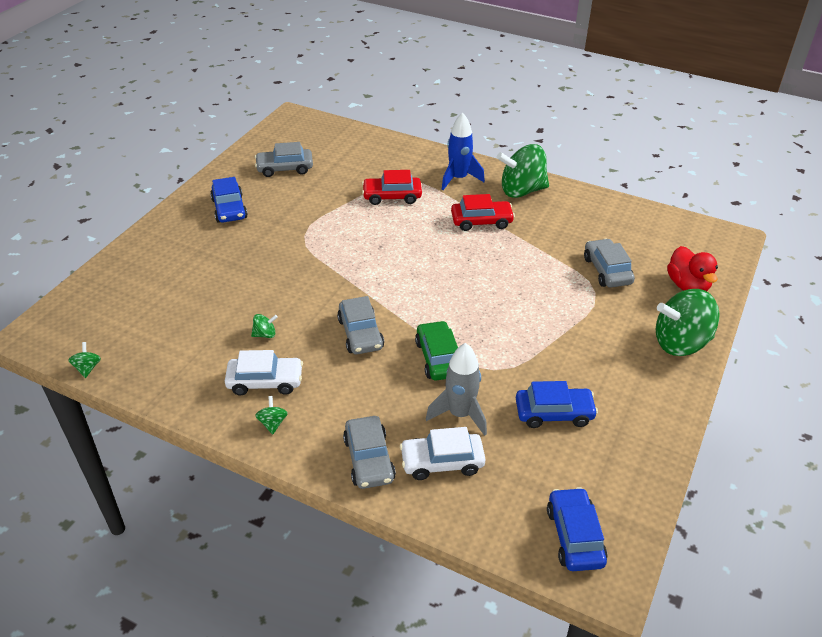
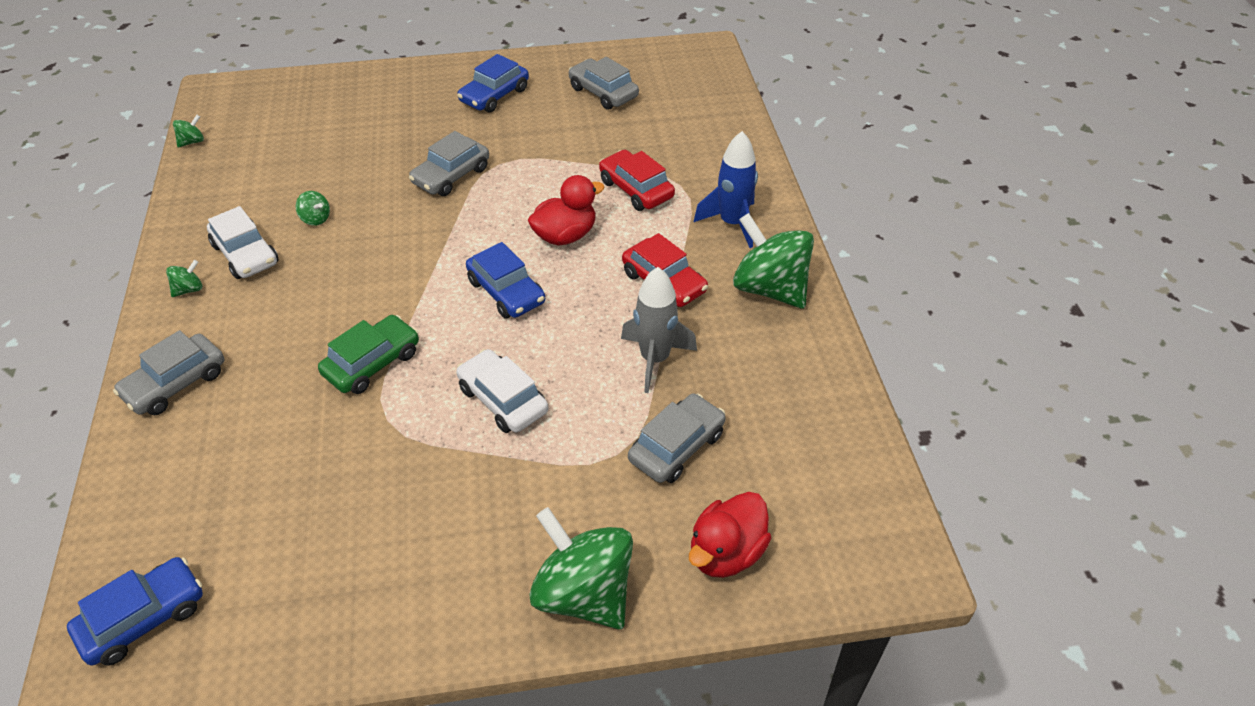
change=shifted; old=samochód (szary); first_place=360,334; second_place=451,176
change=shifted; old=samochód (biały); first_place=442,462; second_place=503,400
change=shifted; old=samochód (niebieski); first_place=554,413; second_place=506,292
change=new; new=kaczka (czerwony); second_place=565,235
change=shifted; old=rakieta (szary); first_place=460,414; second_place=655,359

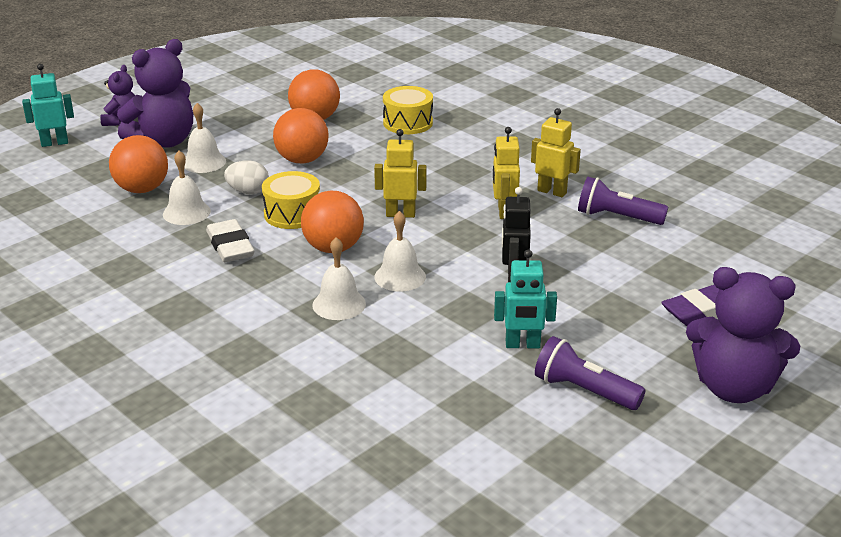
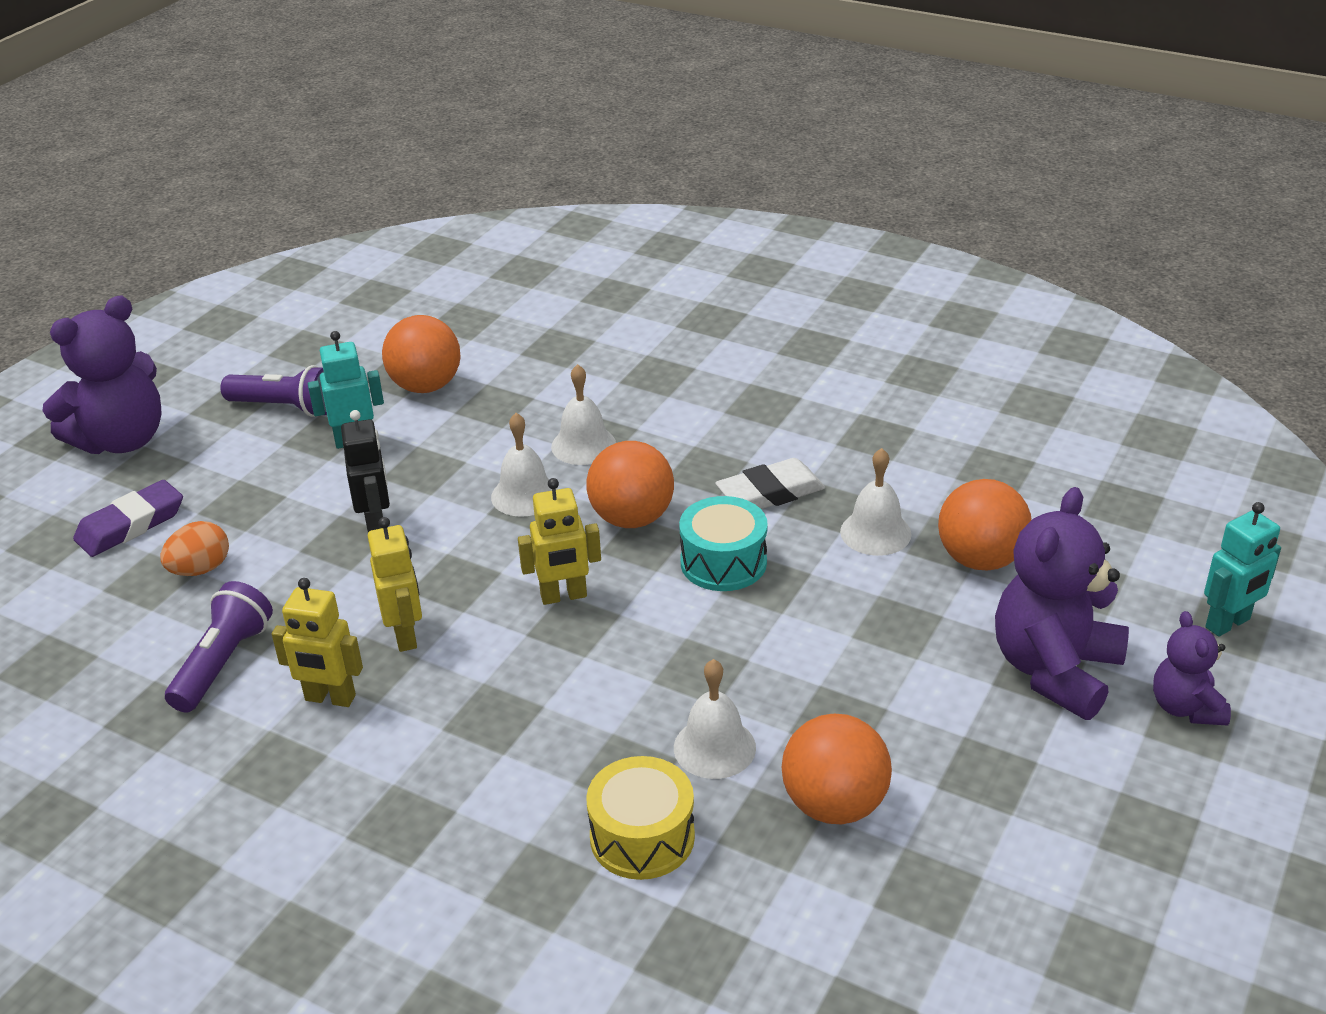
change=rotated; old=miś (fioletowy); first_place=733,387; second_place=122,440; degrees=135
change=new; new=jajko (pomarańczowy); second_place=200,569
change=rotated; old=latarka (fioletowy); first_place=617,217; second_place=223,663; degrees=-75
change=shifted; old=piłka (pomarańczowy); first_place=302,160; second_place=426,386
change=shifted; old=dzwonek (biały); first_place=203,162; second_place=714,747
change=repainted; old=bęben (żółty); new=bęben (turkusowy); first_place=292,214; second_place=723,562
change=rotated; old=gumka do mazania (biały); first_place=230,246; second_place=770,493; degrees=-75
change=gone; old=jajko (biały); first_place=248,192

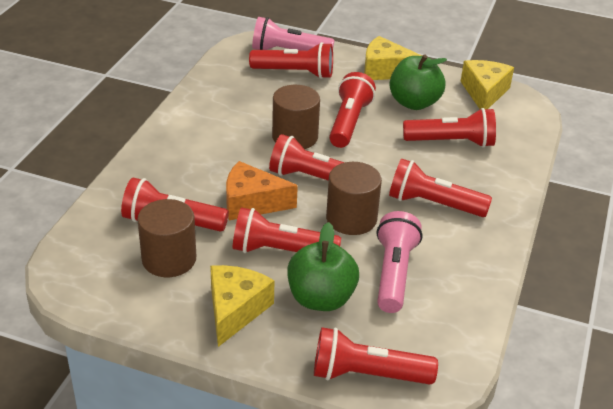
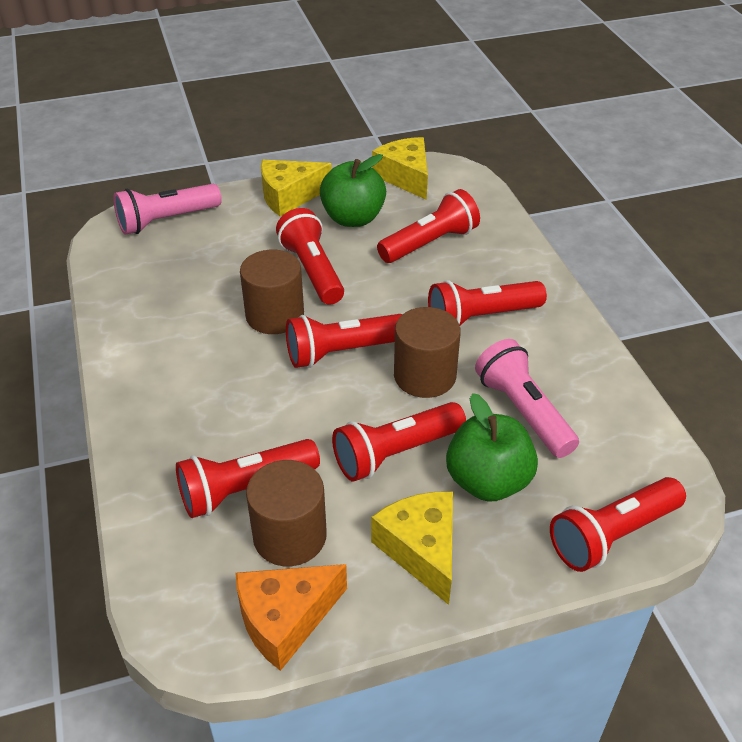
change=shifted; old=ser (pomarańczowy); first_place=252,203; second_place=285,619
change=gone; old=latarka (czerwony); first_place=295,73

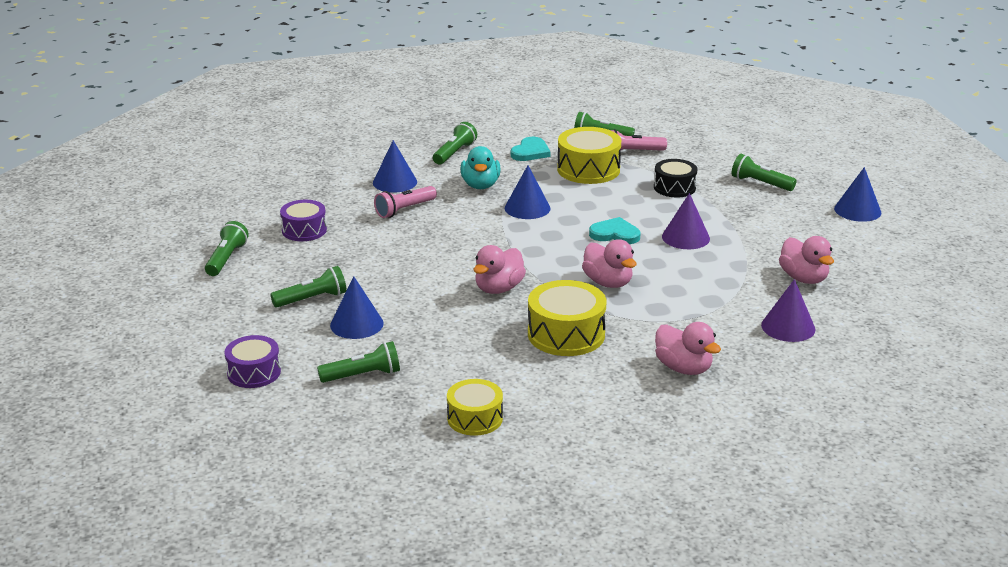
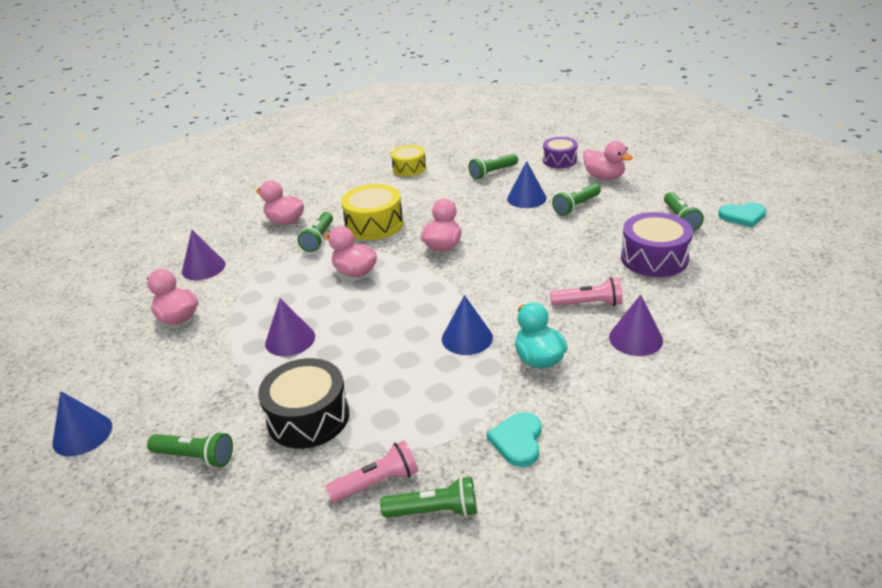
change=scaled; old=bęben (czarny); first_place=674,187; second_place=308,417; factor=1.53
change=shifted; old=latarka (zielony); first_place=454,153; second_place=318,239
change=rotated; old=latarka (różowy); first_place=404,210; second_place=588,304; degrees=60
change=new; new=kaczka (różowy); second_place=604,177
change=repainted; old=stożek (niebieski); new=stożek (fioletowy); first_place=395,182; second_place=635,338
change=scaled; old=bęben (fioletowy); first_place=304,230; second_place=654,258; factor=1.53
change=shifted; old=serce (turkusowy); first_place=615,234; second_place=742,216
change=gone; old=bęben (żółty); first_place=588,169

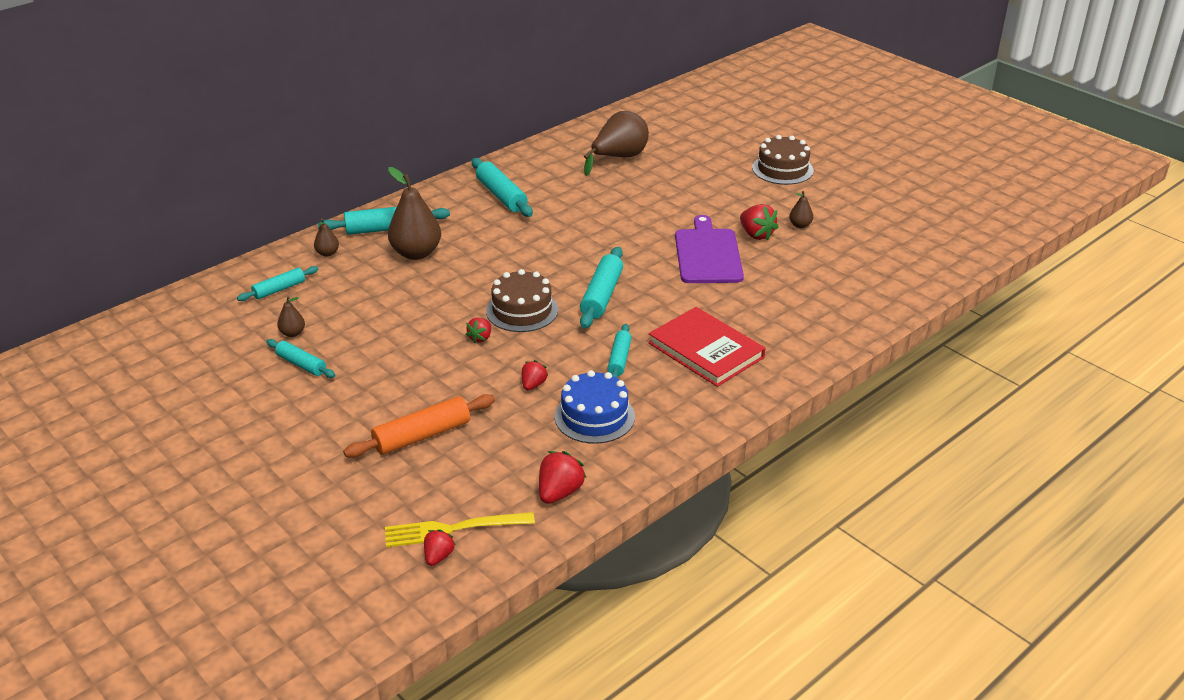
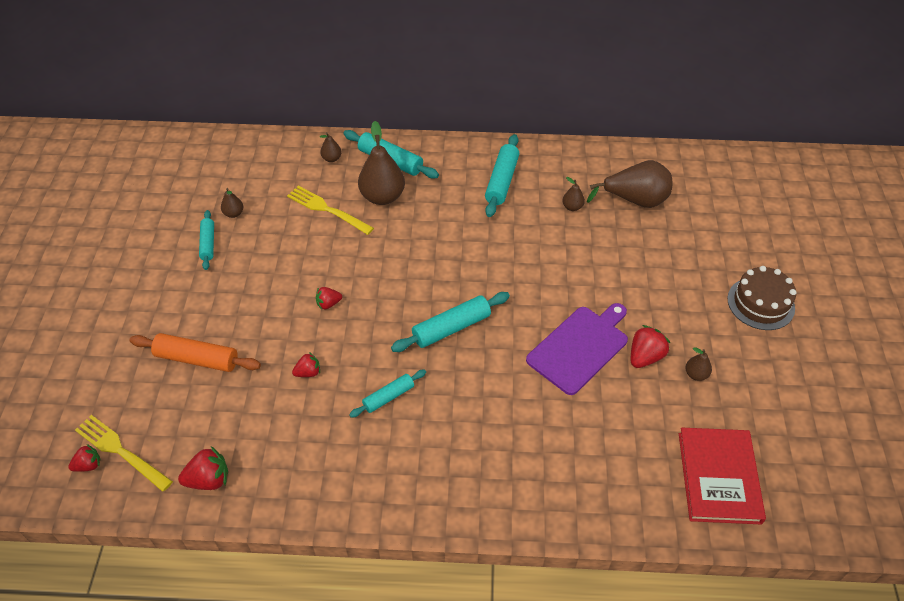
change=new; new=widelec (żółty); second_place=327,210
change=new; new=gruszka (brązowy); second_place=572,207
change=rotated; old=truskawka (czerwony); first_place=756,235; second_place=645,357; degrees=-150
change=shifted; old=książka (czerwony); first_place=706,350; second_place=719,477
change=gone; old=wałek do ciasta (turkusowy); first_place=279,289
change=gone; old=tort (brązowy); first_place=522,310
change=gone; old=tort (niebieski); first_place=594,416

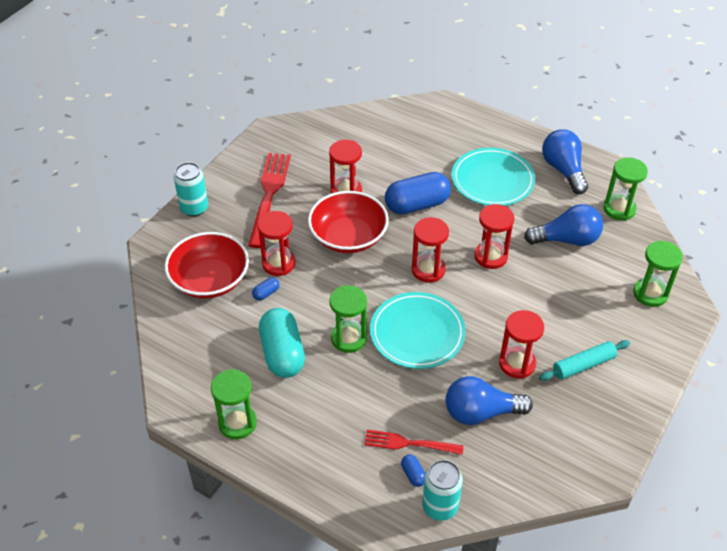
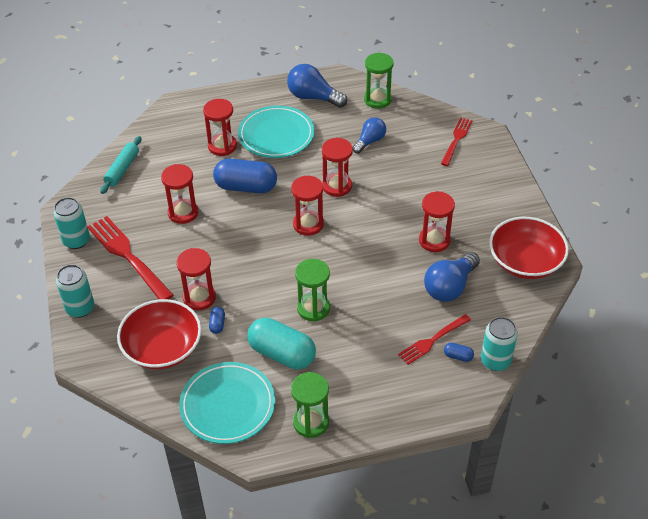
change=new; new=puszka (turkusowy); second_place=76,240
change=shifted; old=wałek do ciasta (turkusowy); first_place=583,365; second_place=122,169
change=shifted; old=talerz (turkusowy); first_place=417,333; second_place=227,405
change=new; new=klepsydra (czerwony); second_place=222,146
change=rotated; old=kapsułka (niebieski); first_place=417,205; second_place=246,187; degrees=75
change=scaled; old=żarówka (niebieski); first_place=567,239; second_place=370,141; factor=0.66
change=swapped; old=klepsydra (zielony); new=widelec (czerwony); first_place=650,293; second_place=456,140
change=shifted; old=miska (czerwony); first_place=348,236; second_place=525,261

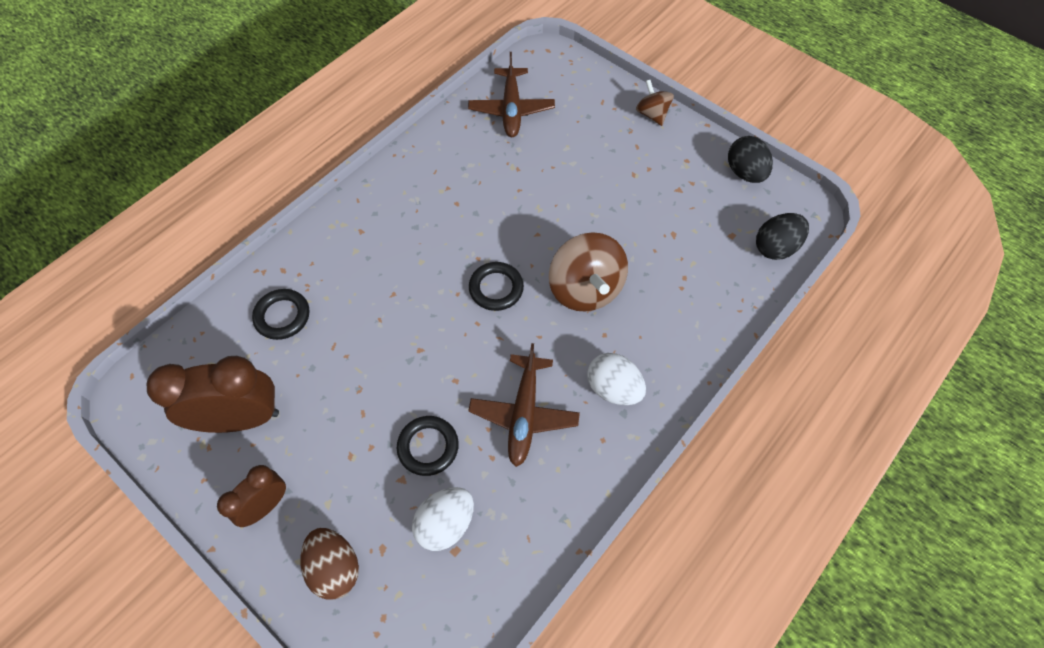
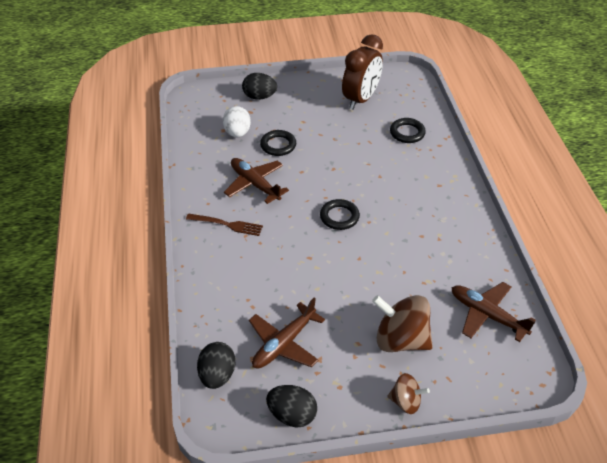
change=swapped; old=jajko (biały); new=widelec (brązowy); first_place=613,388; second_place=227,224
change=repainted; old=jajko (brązowy); new=jajko (czarny); first_place=335,567; second_place=259,97
change=new; new=samolot (brązowy); second_place=284,344
change=shifted; old=bączek (brązowy); first_place=585,289; second_place=400,339
change=gone; old=budzik (brązowy); first_place=266,505

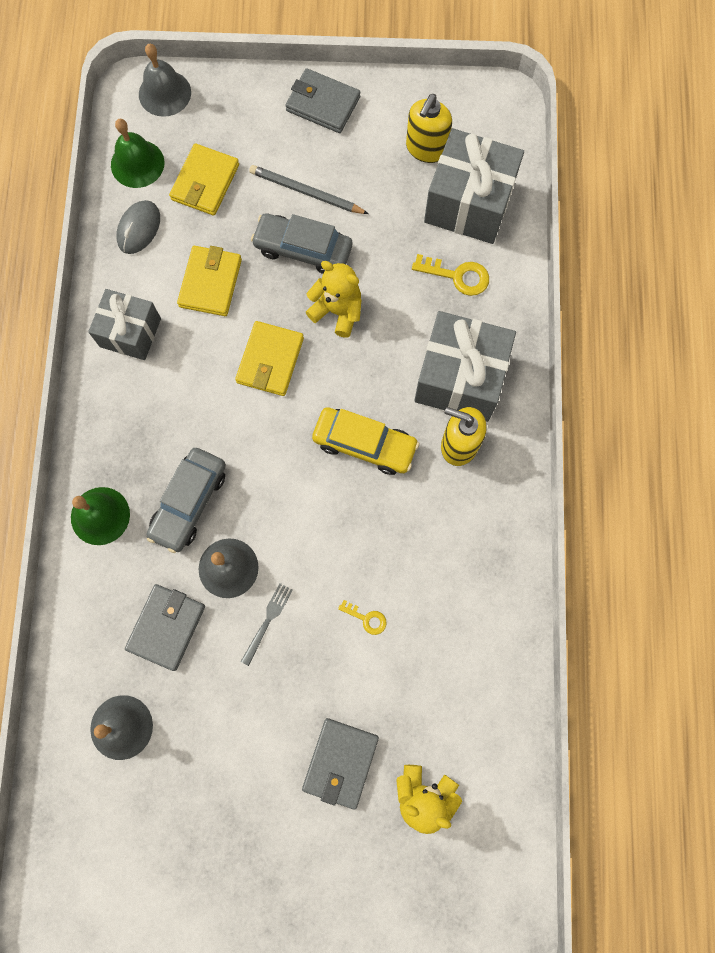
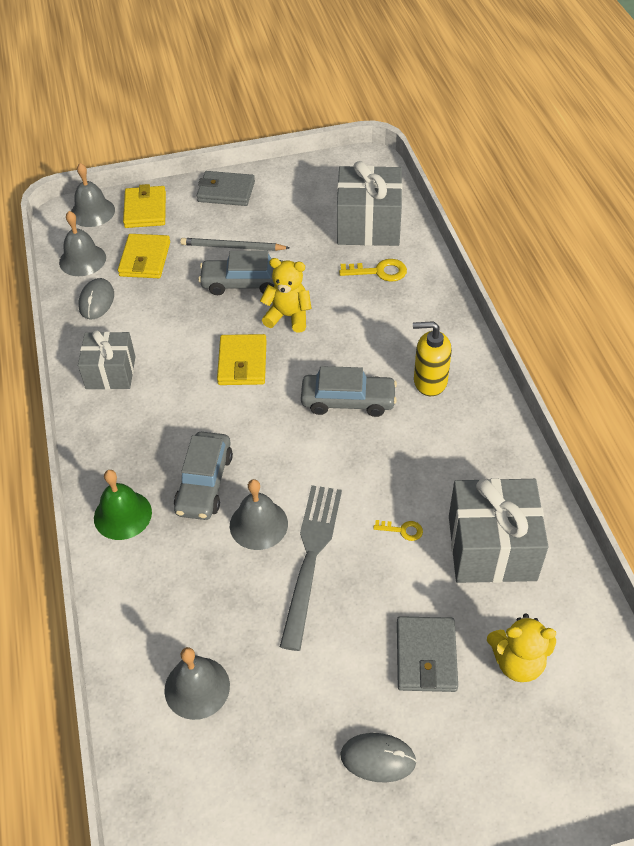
change=repainted; old=dzwonek (zielony); new=dzwonek (szary); first_place=137,163; second_place=82,260
change=shifted; old=portfel (żółty); first_place=210,283; second_place=145,210
change=scaled; old=widelec (szary); first_place=268,620; second_place=311,556; factor=2.18
change=repainted; old=samochód (żółty); new=samochód (szary); first_place=364,444; second_place=348,401
change=new; new=myszka (szary); second_place=378,758
change=shifted; old=prezent (szary); first_place=460,378; second_place=492,548
change=gone; old=portfel (szary); first_place=166,627
change=gone; old=dozownik mydła (żółty); first_place=426,148

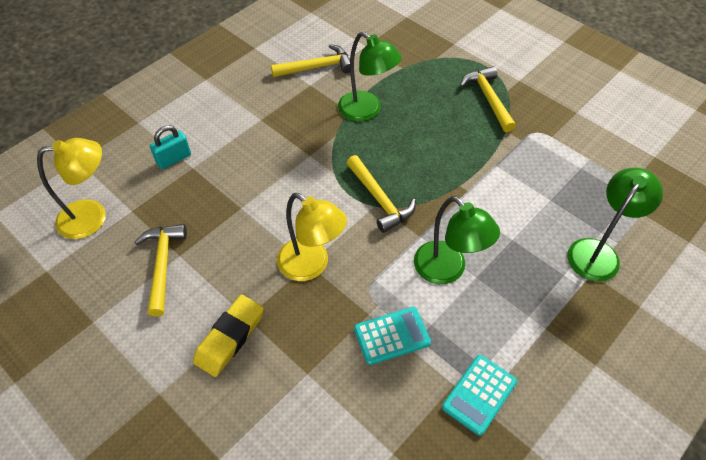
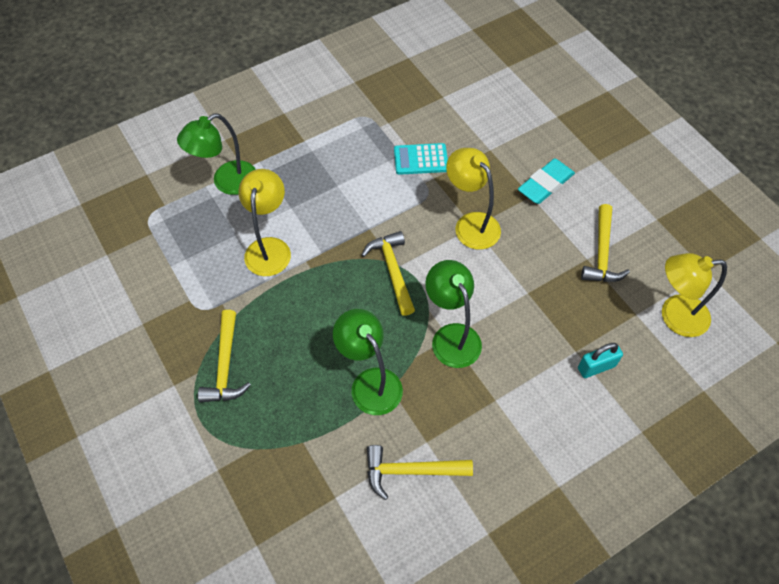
change=new; new=lampka (żółty); second_place=269,248
change=shifted; old=lampka (zielony); first_place=447,270; second_place=451,336
change=repainted; old=gumka do mazania (żółty); new=gumka do mazania (turkusowy); first_place=230,337; second_place=545,184
change=gone; old=kalkulator (turkusowy); first_place=479,394

